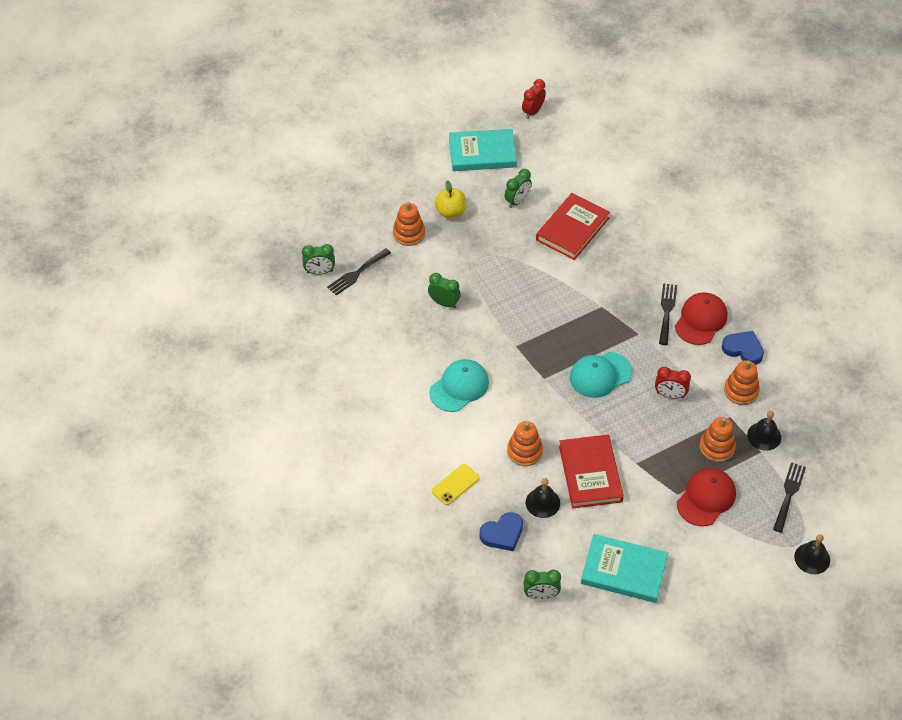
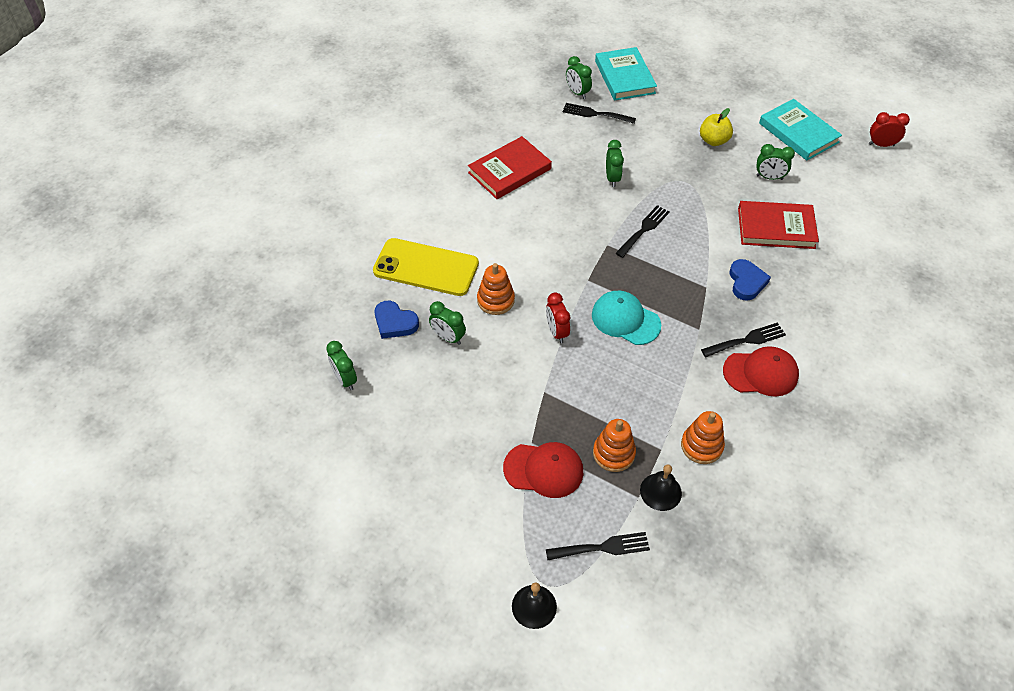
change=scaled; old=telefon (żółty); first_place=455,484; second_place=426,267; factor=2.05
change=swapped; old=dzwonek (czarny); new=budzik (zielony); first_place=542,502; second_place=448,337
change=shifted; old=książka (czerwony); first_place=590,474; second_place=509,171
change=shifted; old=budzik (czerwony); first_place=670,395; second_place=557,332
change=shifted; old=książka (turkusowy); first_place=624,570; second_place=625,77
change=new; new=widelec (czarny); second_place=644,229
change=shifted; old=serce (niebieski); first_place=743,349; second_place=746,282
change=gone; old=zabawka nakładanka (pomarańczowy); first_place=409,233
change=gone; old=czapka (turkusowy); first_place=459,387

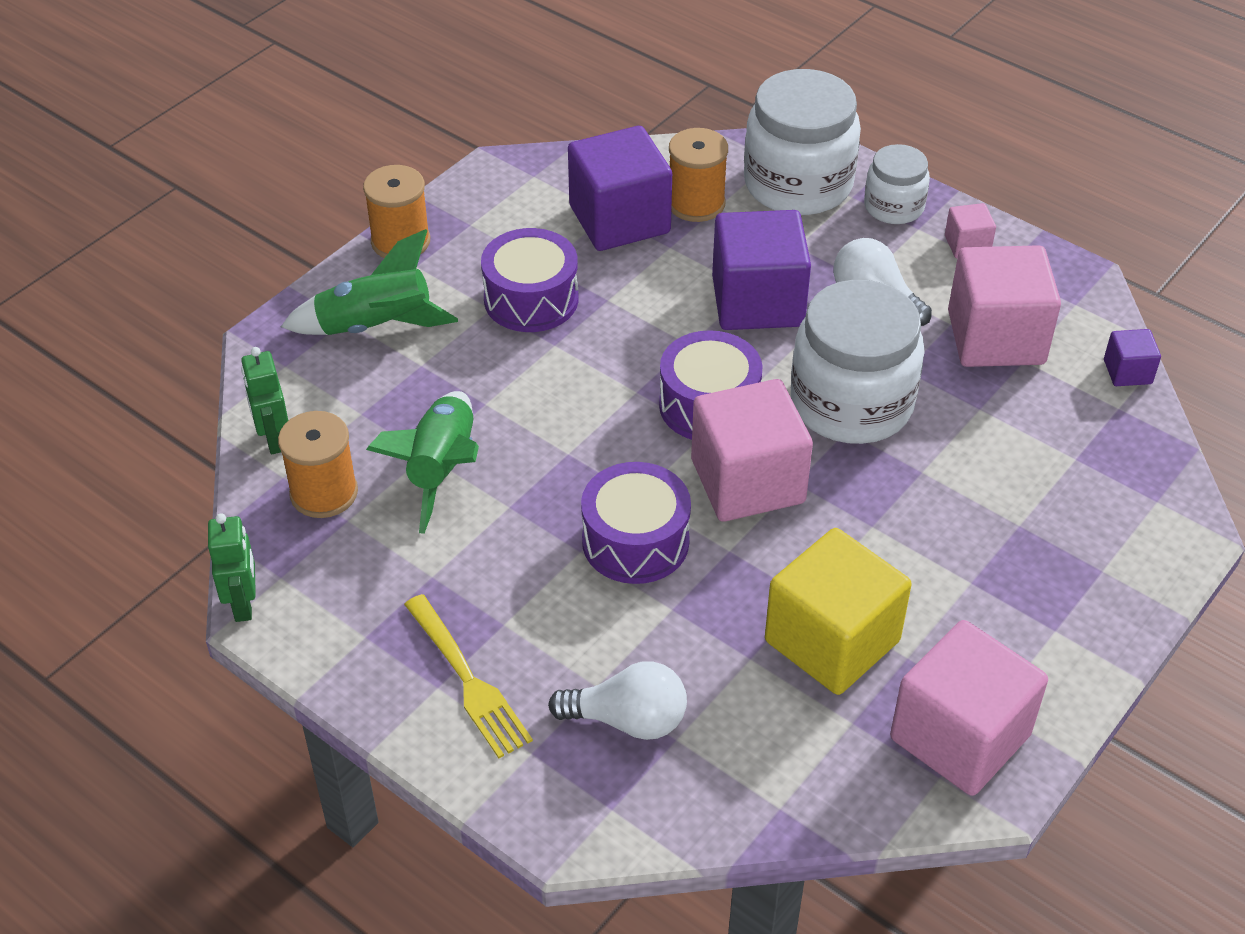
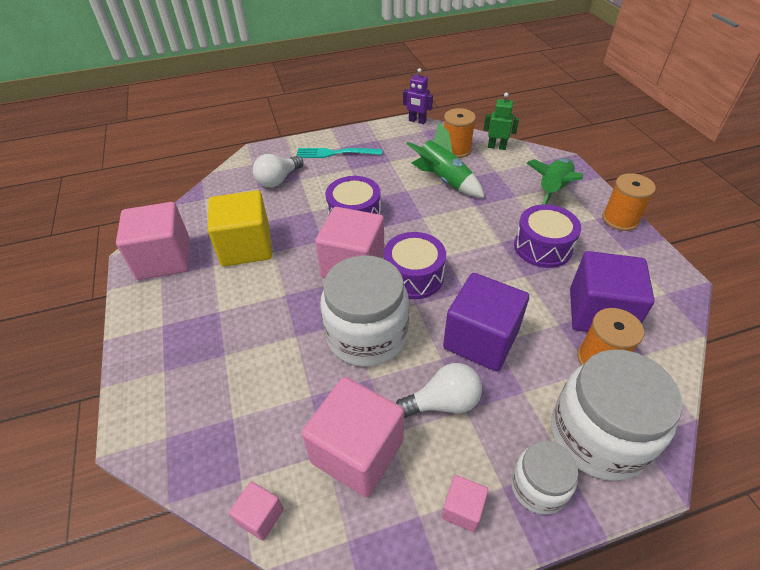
change=repainted; old=sześcian (fioletowy); new=sześcian (różowy); first_place=1127,372; second_place=260,516
change=repainted; old=widelec (żółty); new=widelec (turkusowy); first_place=468,680; second_place=335,153
change=repainted; old=robot (zielony); new=robot (fioletowy); first_place=244,604; second_place=417,121

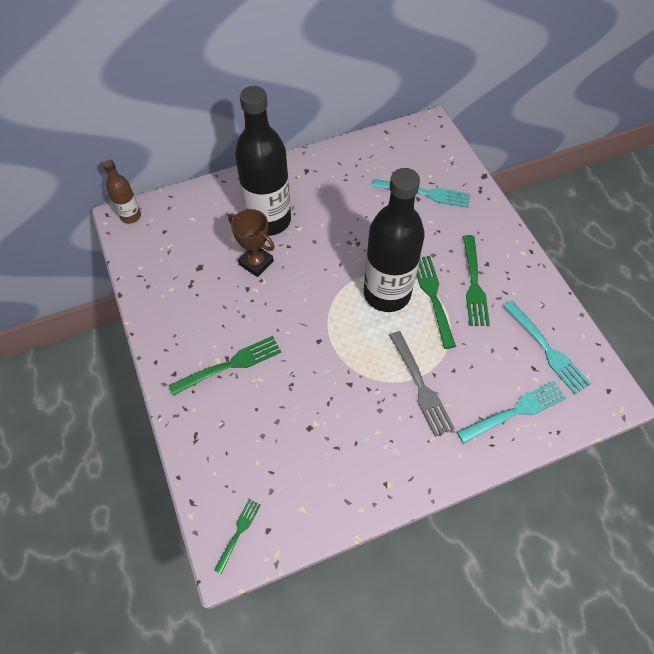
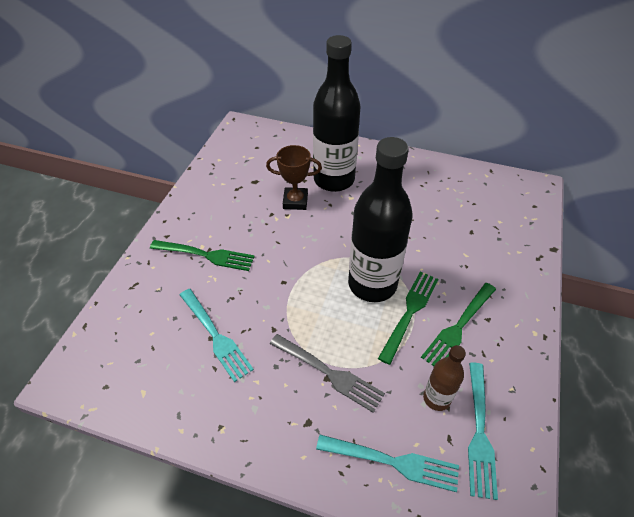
change=shifted; old=widelec (turkusowy); first_place=424,193; second_place=215,335
change=rotated; old=puchar (brązowy); first_place=256,263; second_place=295,201; degrees=-75
change=rotated; old=widelec (szary); first_place=420,385; second_place=328,373; degrees=-75
change=shifted; old=butelka (brązowy); first_place=130,216; second_place=436,398
change=gone; old=widelec (zielony); first_place=238,533

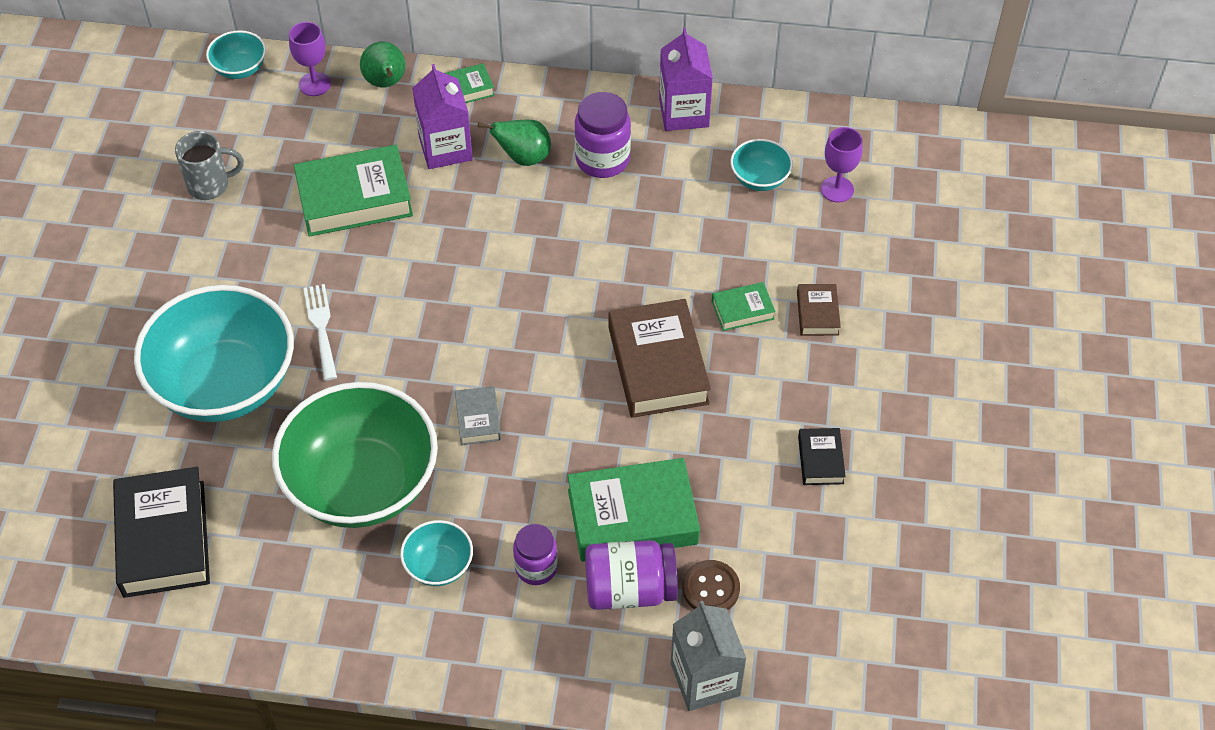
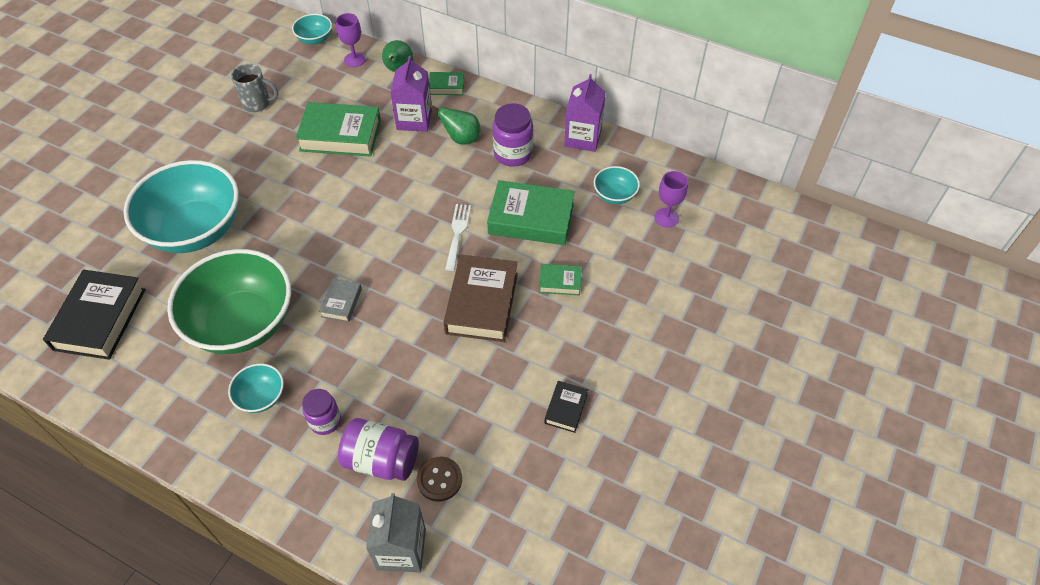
change=shifted; old=widelec (biały); first_place=321,327; second_place=457,233
change=shifted; old=książka (zielony); first_place=632,516; second_place=531,218
change=gone; old=książka (brązowy); first_place=817,313

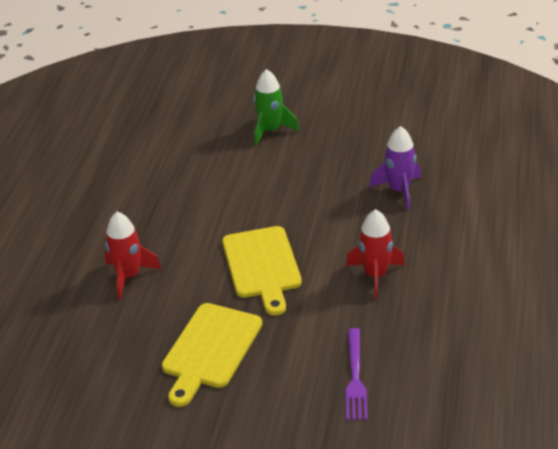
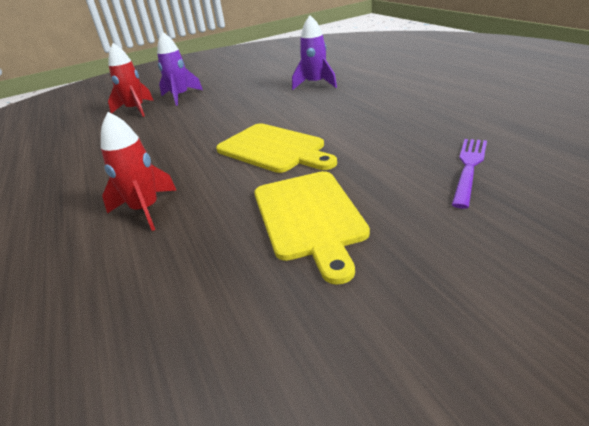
change=shifted; old=rakieta (czerwony); first_place=375,275; second_place=136,110
change=repainted; old=rakieta (zielony); new=rakieta (fioletowy); first_place=270,131; second_place=180,97
change=rotated; old=widelec (fioletowy); first_place=355,377; second_place=469,168; degrees=-120

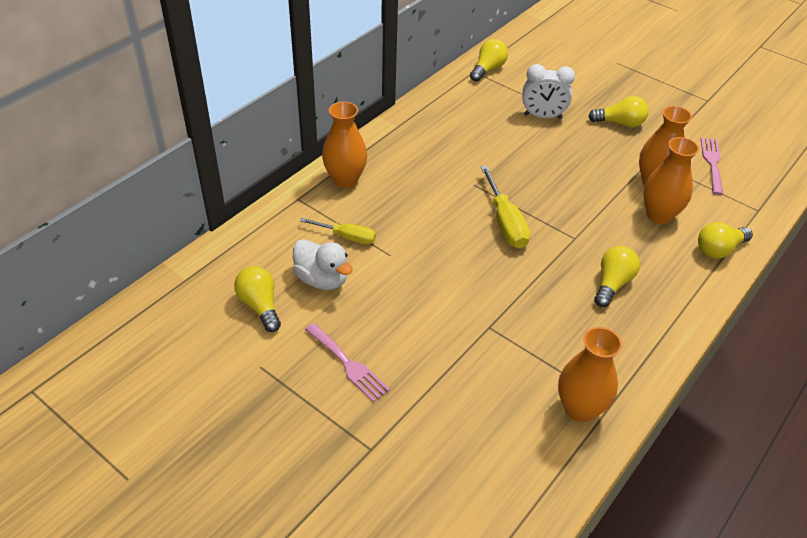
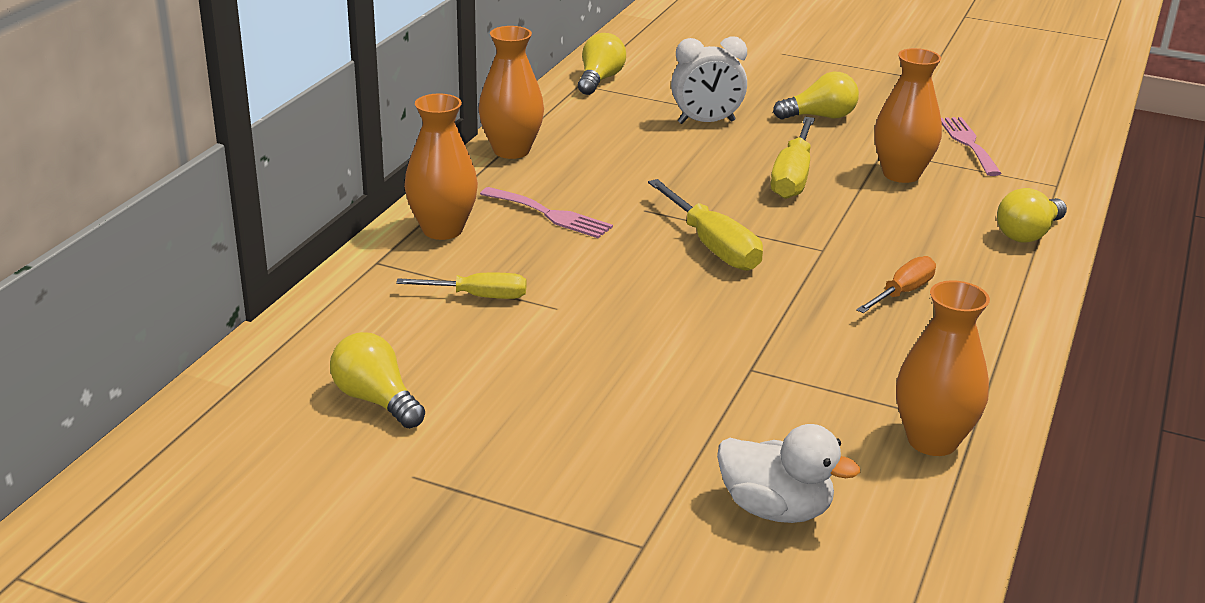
change=shifted; old=wazon (pomarańczowy); first_place=659,215; second_place=511,150
change=shifted; old=widelec (różowy); first_place=348,364; second_place=550,215
change=shifted; old=kaczka (biały); first_place=322,279; second_place=775,509
change=new; new=śrubokręt (żółty); second_place=792,177
change=swapped; old=żarówka (żółty); new=śrubokręt (pomarańczowy); first_place=612,283; second_place=903,292

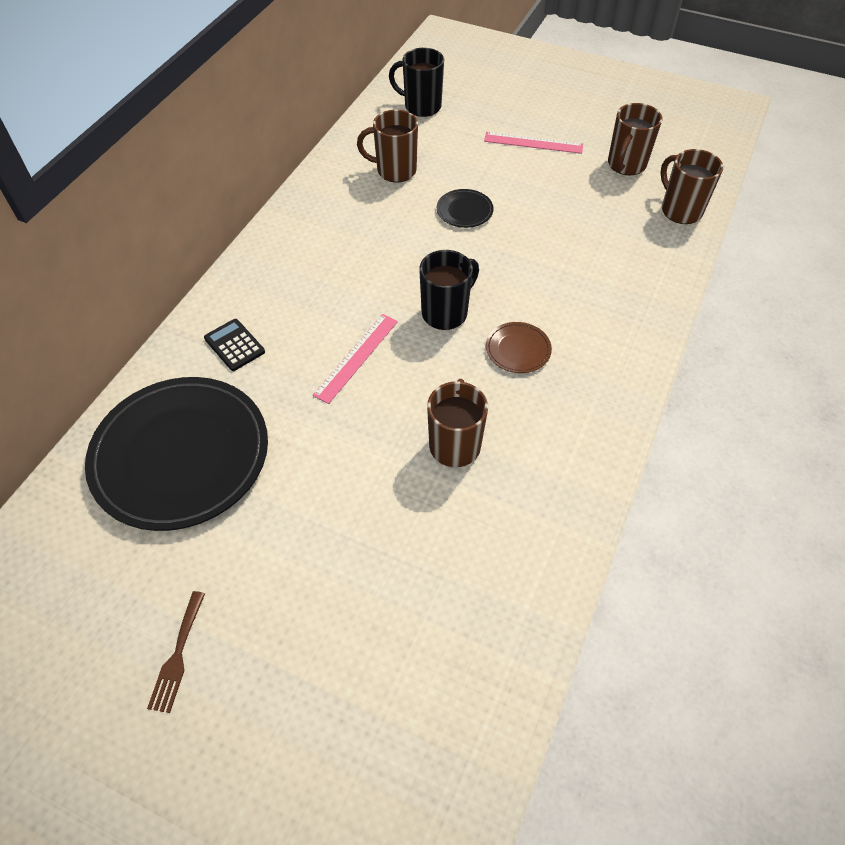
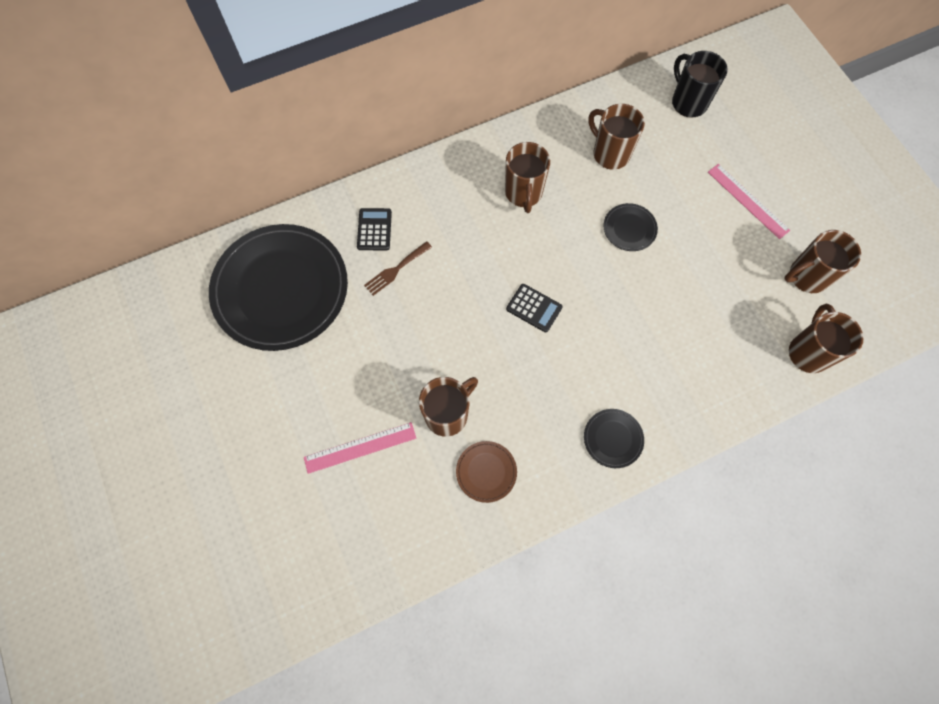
change=shifted; old=linijka (różowy); first_place=356,357; second_place=360,447
change=shifted; old=widelec (brązowy); first_place=177,656; second_place=395,270
change=shifted; old=talerz (brązowy); first_place=518,349; second_place=486,472
change=new; new=kubek (brązowy); second_place=523,193
change=swapped; old=kubek (czarny); new=kalkulator (czarny); first_place=446,313; second_place=534,308
change=new; new=talerz (czarny); second_place=613,439

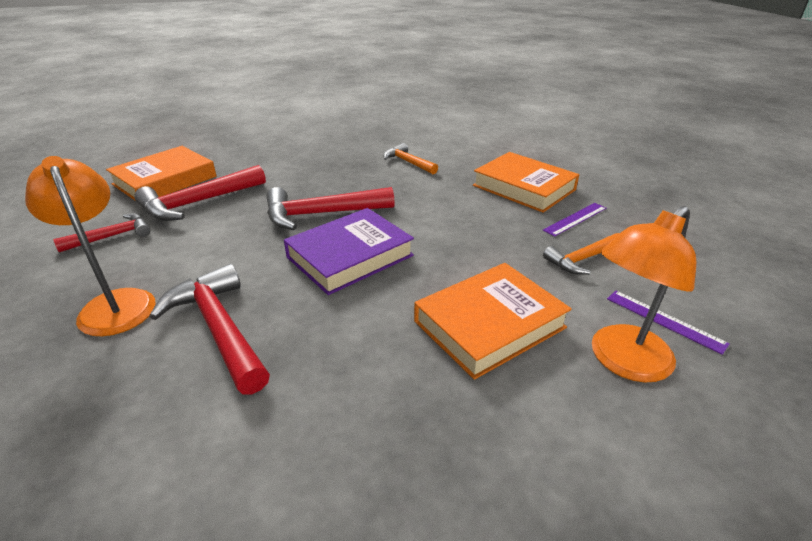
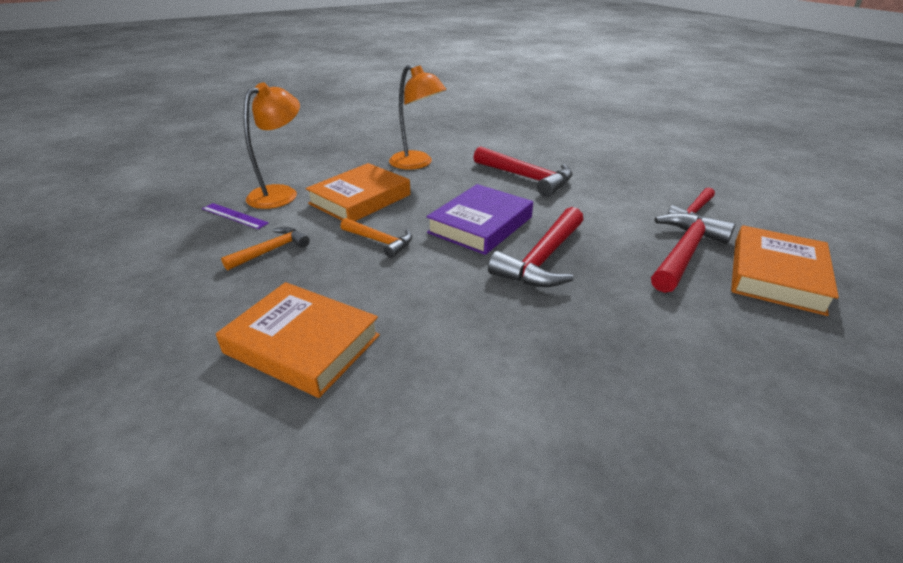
change=shifted; old=młotek (pomarańczowy); first_place=408,162; second_place=380,241
change=shifted; old=lampka (pomarańczowy); first_place=115,303; second_place=417,164
change=rotated; old=młotek (czerwony); first_place=321,214; second_place=542,259; degrees=150
change=gone; old=linijka (fioletowy); first_place=575,219

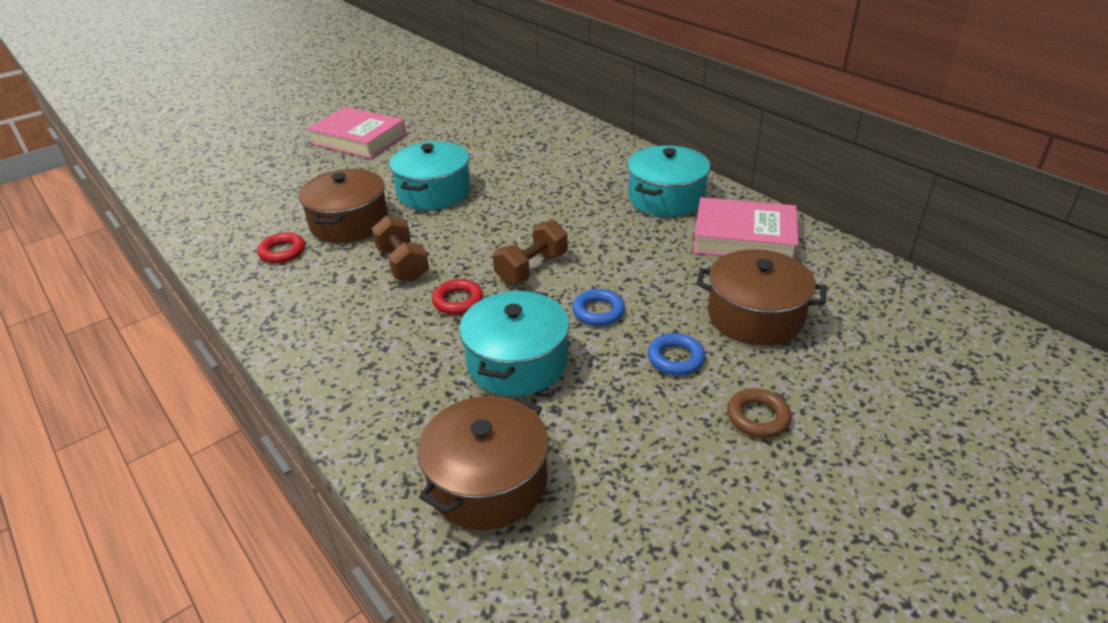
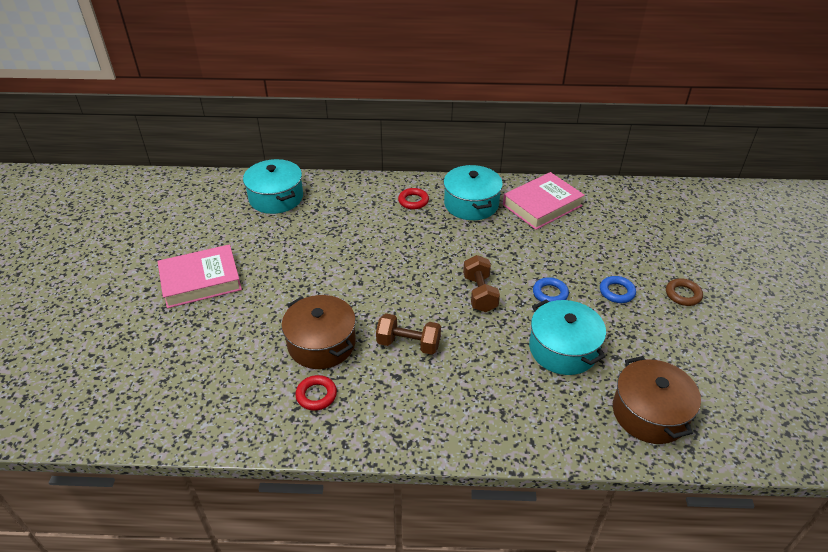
change=shifted; old=garnek (turkusowy); first_place=434,192; second_place=276,198
change=shifted; old=pierścień (czerwony); first_place=458,301; second_place=413,201
change=gone; old=garnek (brązowy); first_place=755,316

